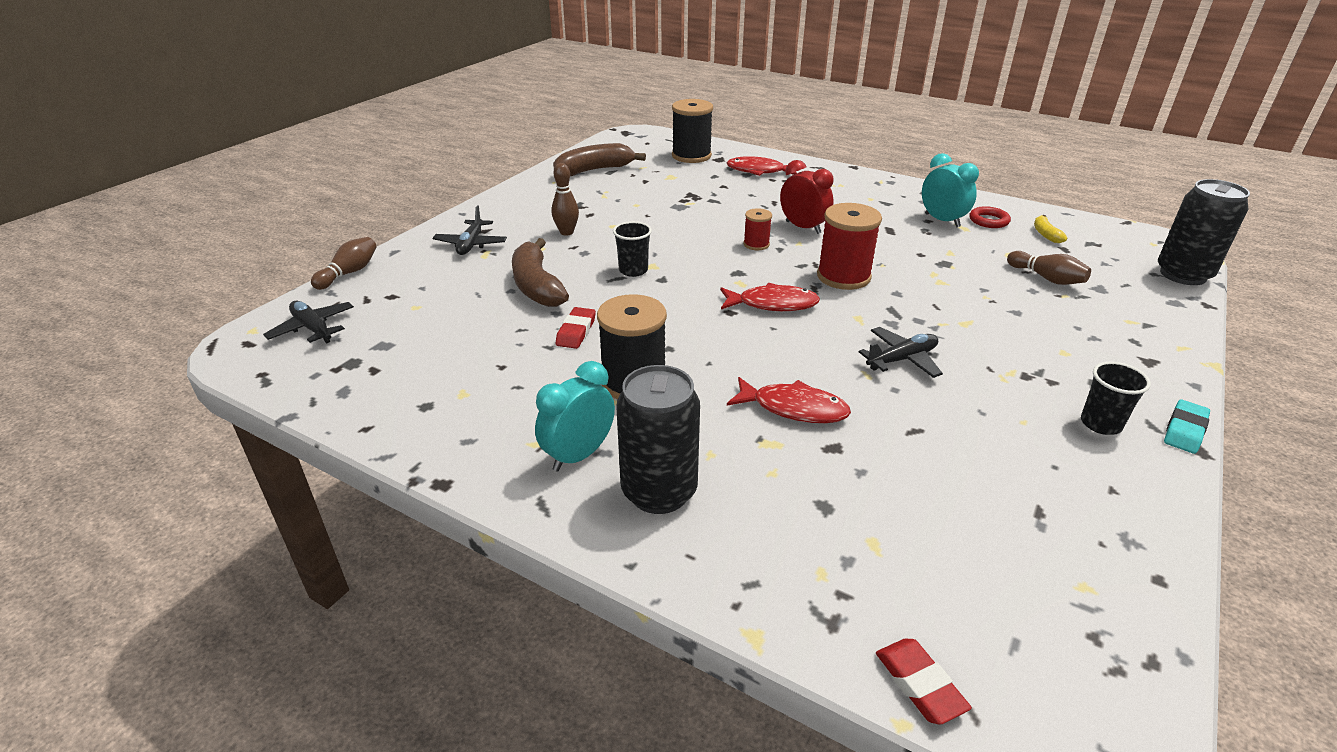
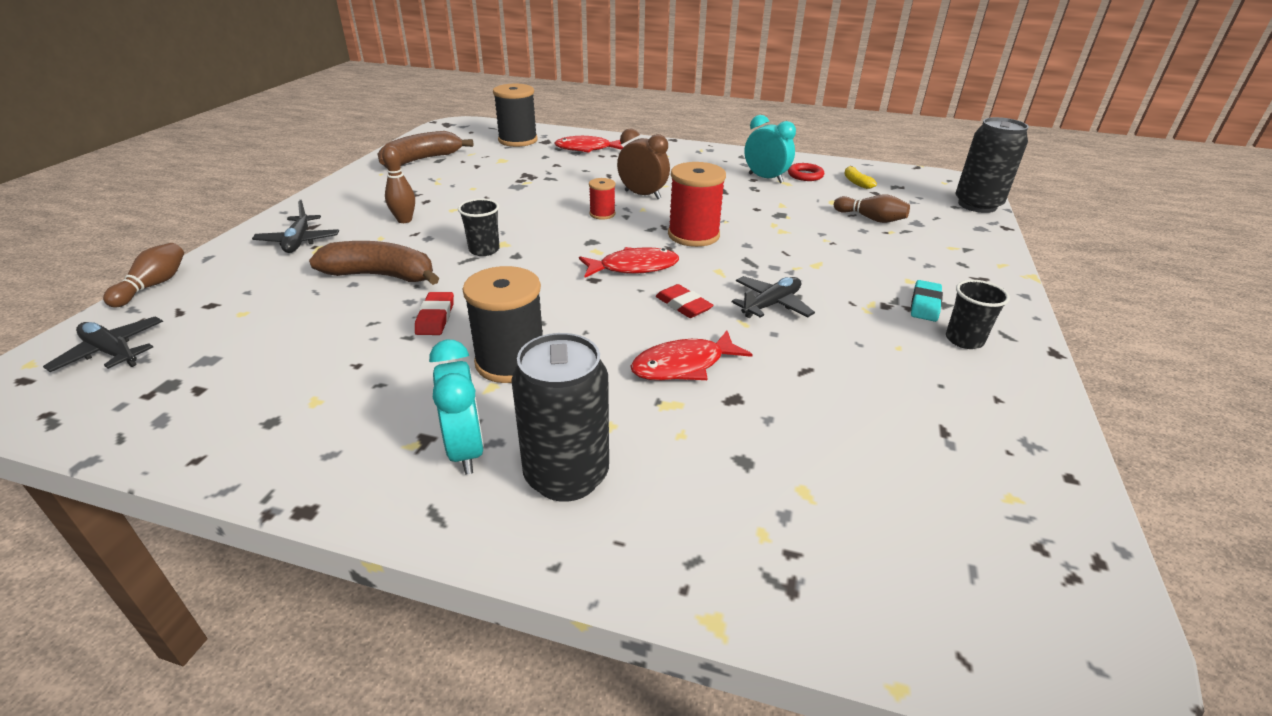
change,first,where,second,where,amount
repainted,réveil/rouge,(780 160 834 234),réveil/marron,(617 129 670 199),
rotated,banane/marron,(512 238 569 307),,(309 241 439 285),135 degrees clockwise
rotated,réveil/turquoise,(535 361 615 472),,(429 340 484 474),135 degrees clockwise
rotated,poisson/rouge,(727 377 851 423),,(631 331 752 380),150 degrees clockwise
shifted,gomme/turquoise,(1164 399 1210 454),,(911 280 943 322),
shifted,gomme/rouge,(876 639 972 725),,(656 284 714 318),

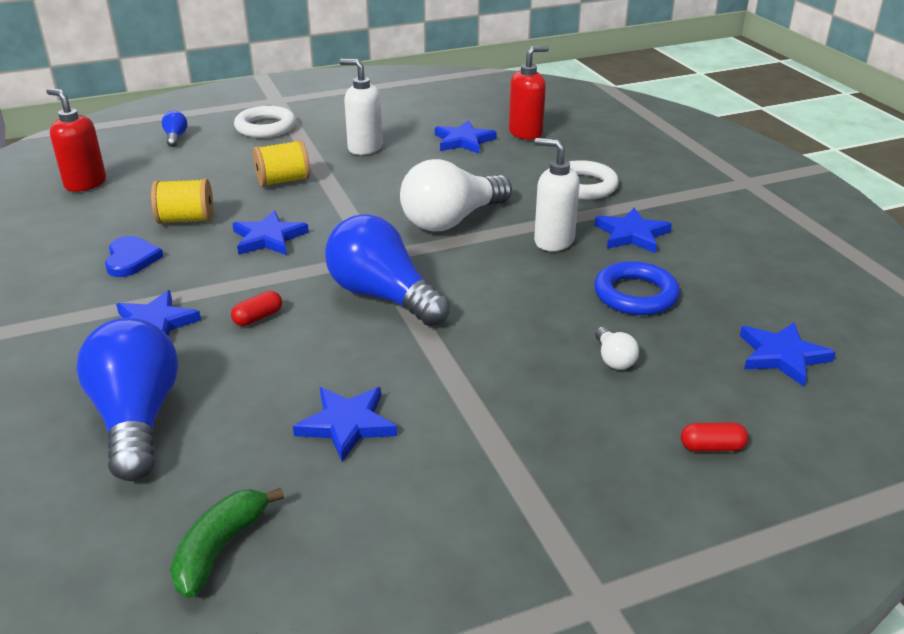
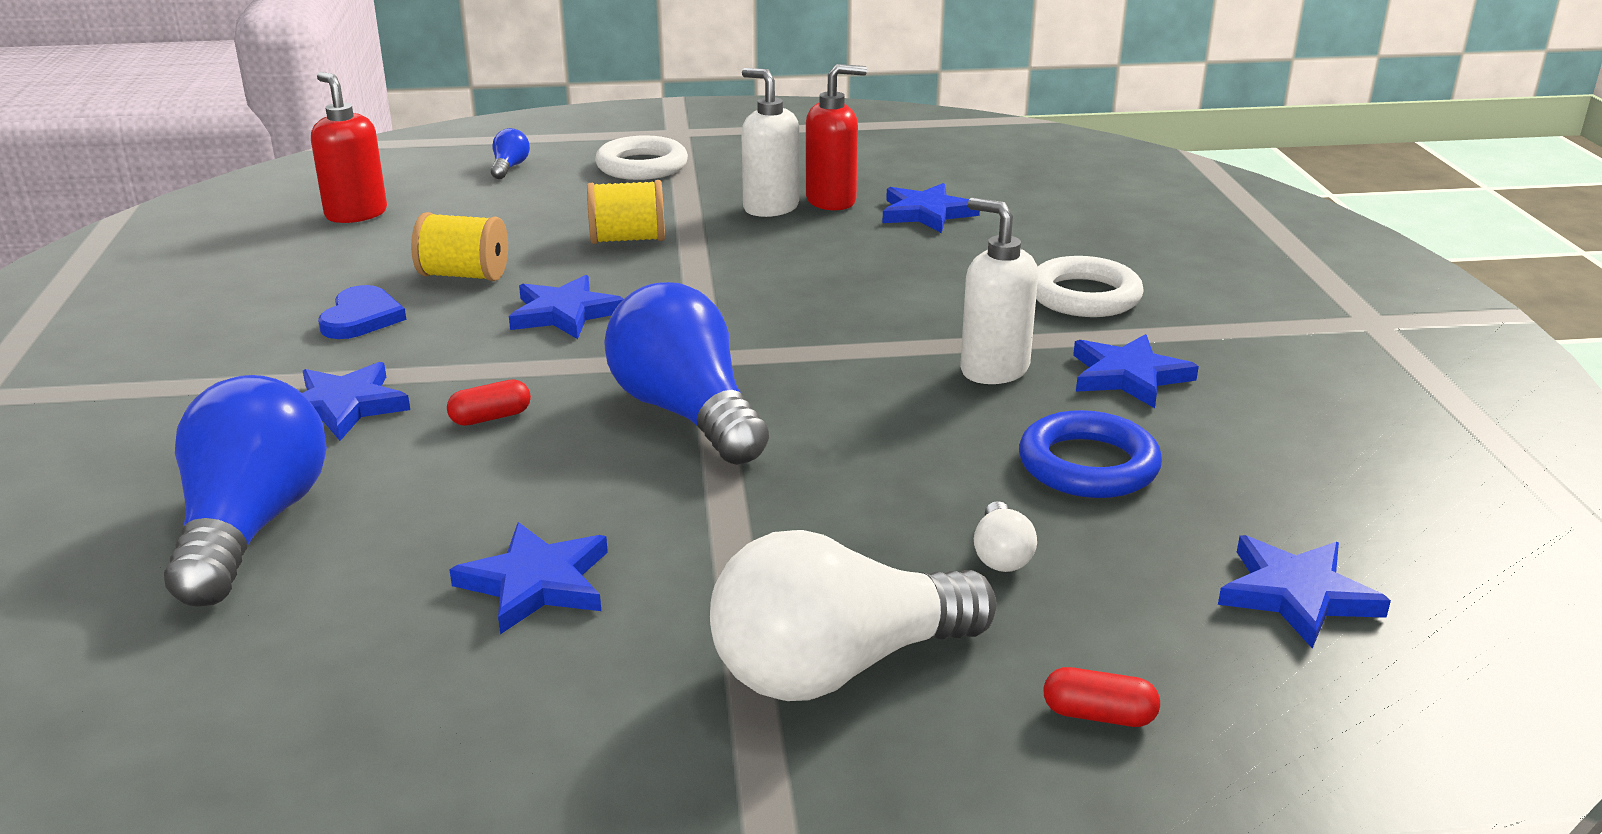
change,first,where,second,where,amount
shifted,distributeur de savon/rouge,(509 46 549 139),,(806 64 867 210),
shifted,ampoule/blanc,(400 159 512 232),,(710 530 997 701),
gone,banane/vert,(170 487 284 598),,,

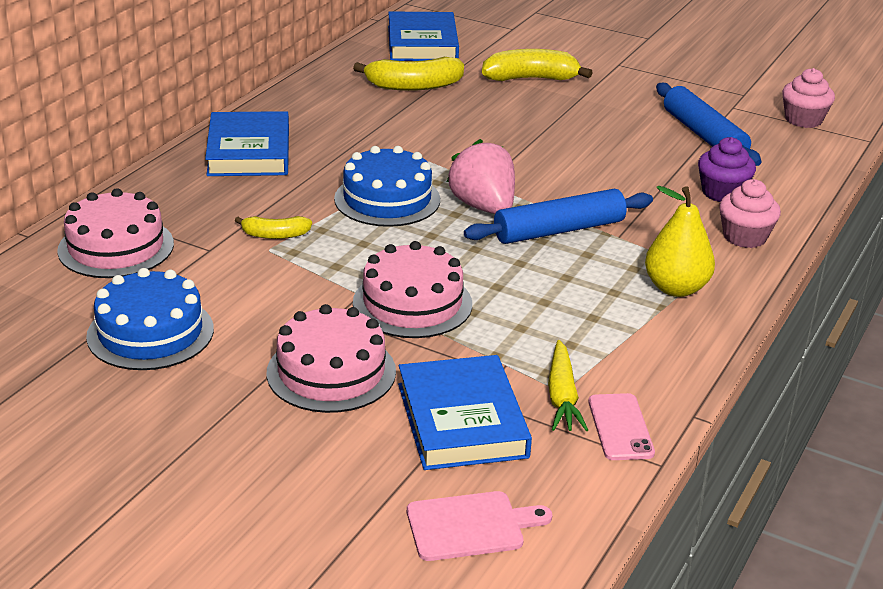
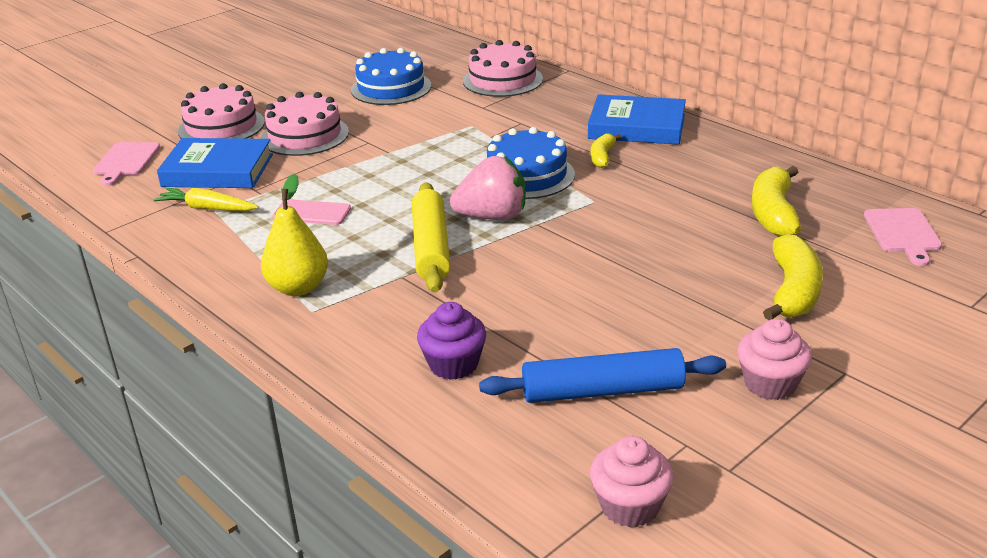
change,first,where,second,where,amount
swapped,livre/bleu,(388 11 459 61),planche à découper/rose,(864 208 942 266),
shifted,muffin/rose,(719 179 781 248),,(737 319 812 400),
repainted,rouleau à pâtisserie/bleu,(464 189 653 244),rouleau à pâtisserie/jaune,(412 182 450 293),
shifted,banane/jaune,(235 216 312 239),,(591 133 622 168),
shifted,gâteau/rose,(353 241 472 338),,(178 83 265 139),
shifted,téléphone/rose,(588 393 655 460),,(273 199 351 225),

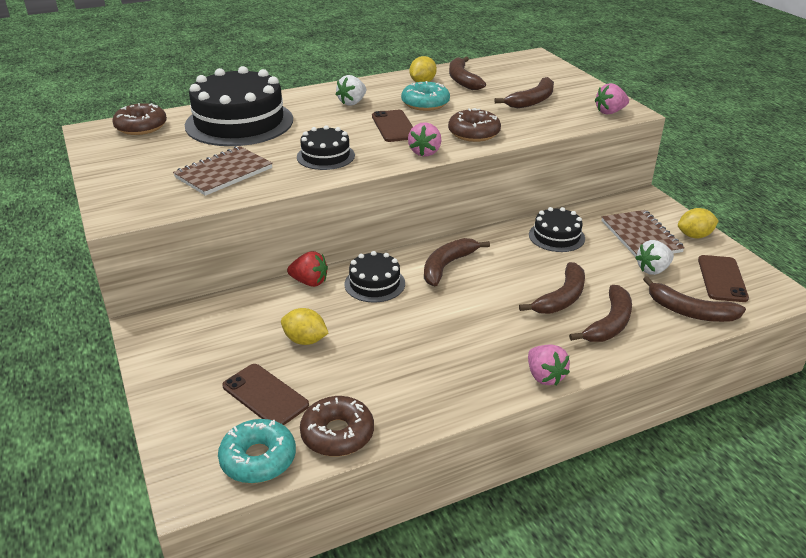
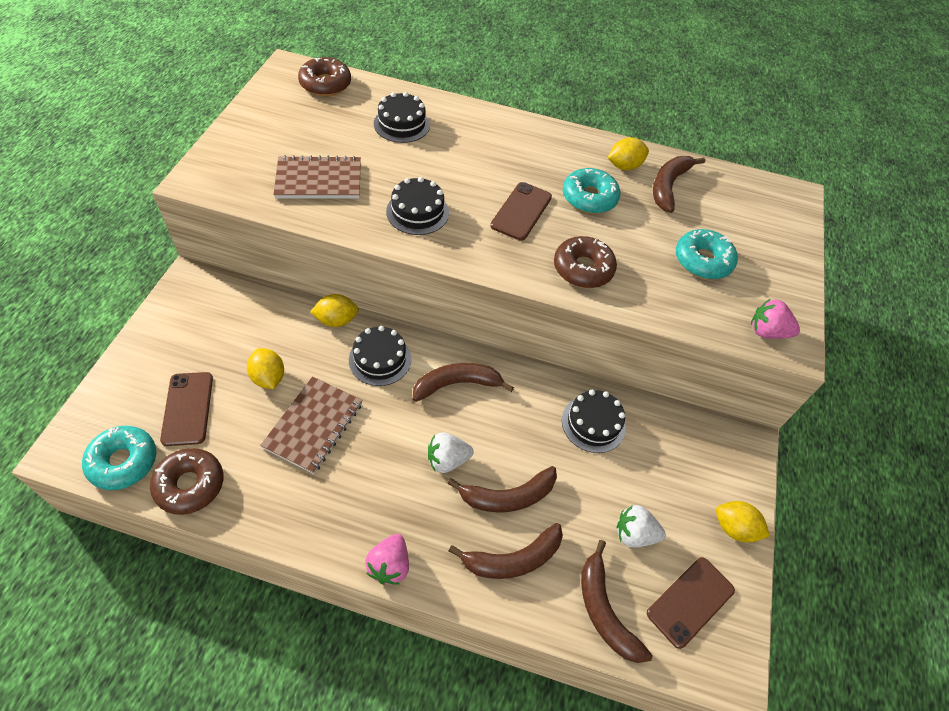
change,first,where,second,where,amount
scaled,gâteau/noir,(185 66 293 146),,(374 92 430 143),x0.50
shifted,fraise/blanc,(336 75 366 106),,(428 433 474 473),
swapped,banane/marron,(495 77 554 108),beignet/turquoise,(676 229 738 279),
gone,fraise/rose,(408 122 441 157),,,
shifted,carnet/marron,(602 210 685 257),,(260 376 363 474),
swapped,fraise/rouge,(287 251 328 287),citron/jaune,(310 294 359 327),

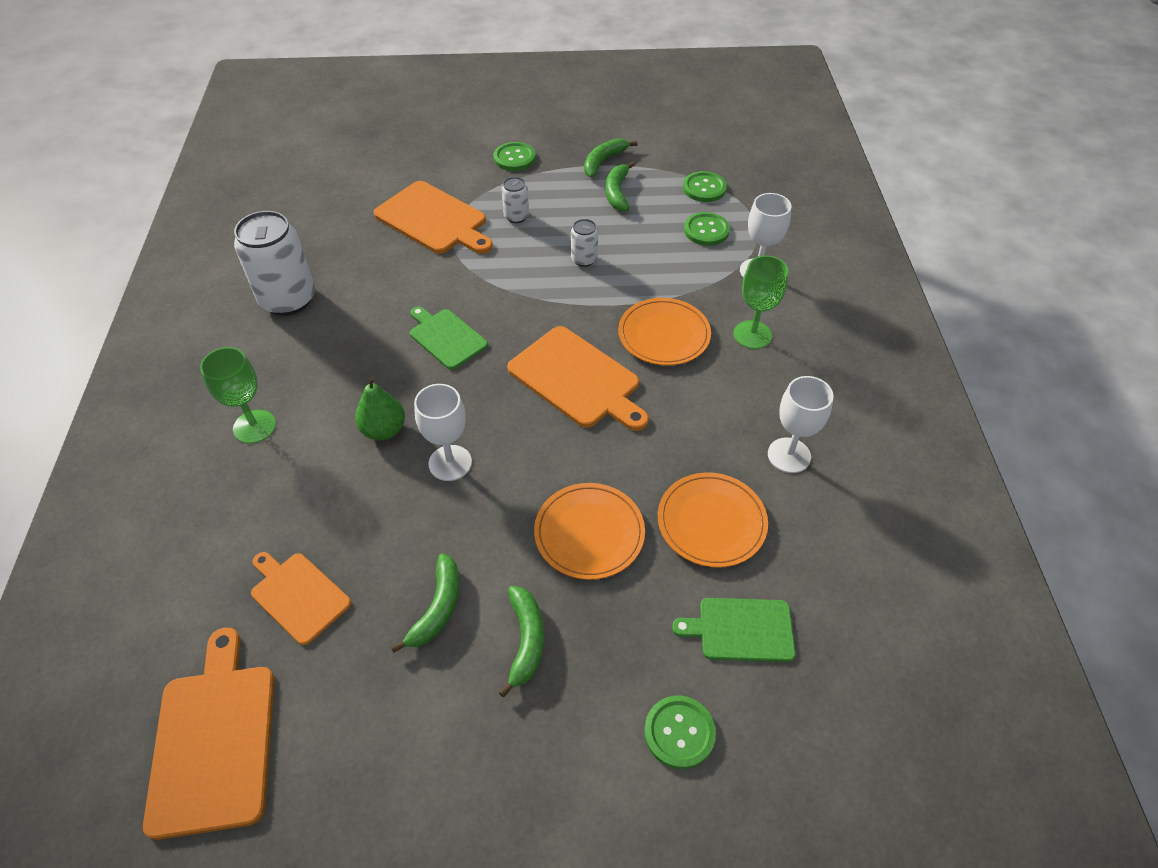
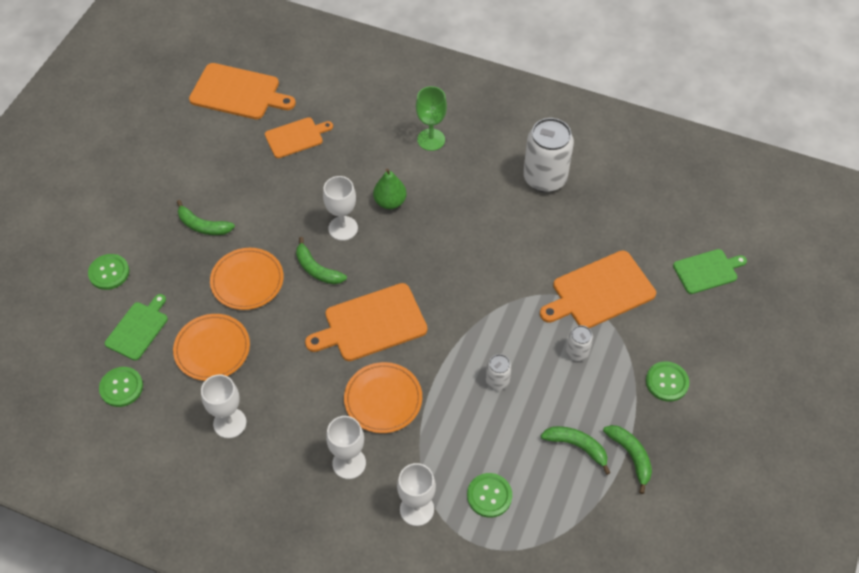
change,first,where,second,where,amount
shifted,bouton/vert,(683 171 727 202),,(99 367 143 407),
repainted,verre à pied/vert,(734 255 789 349),verre à pied/blanc,(326 416 366 479),
shifted,planche à découper/vert,(410 306 488 370),,(673 249 747 294),
shifted,banane/vert,(391 554 459 653),,(296 237 347 284),

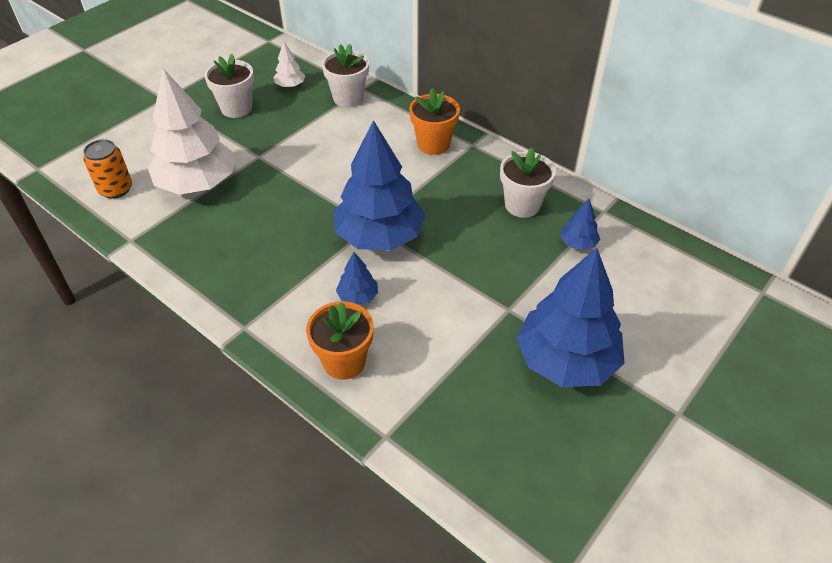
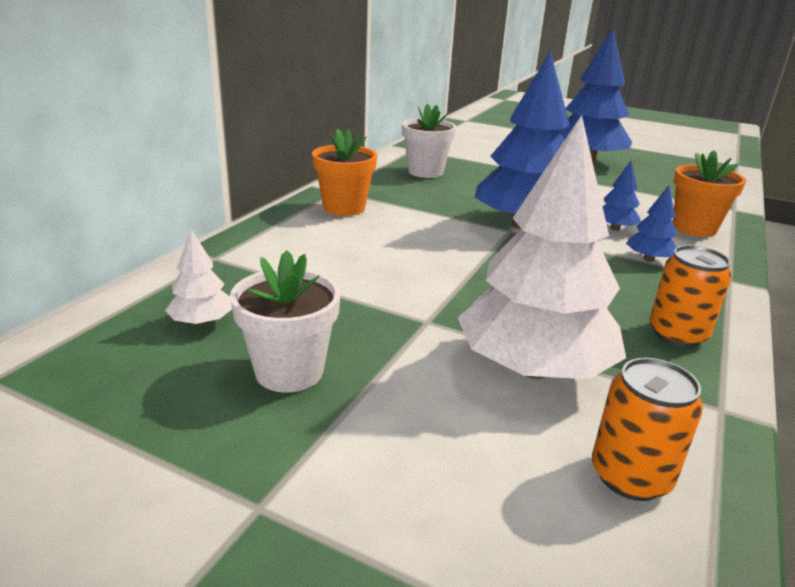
change,first,where,second,where,amount
gone,pot de fleurs/blanc,(322 44 369 108),,,
shifted,arbre/bleu,(560 199 600 250),,(626 185 677 262),
new,,,canette/orange,(649 245 731 347),

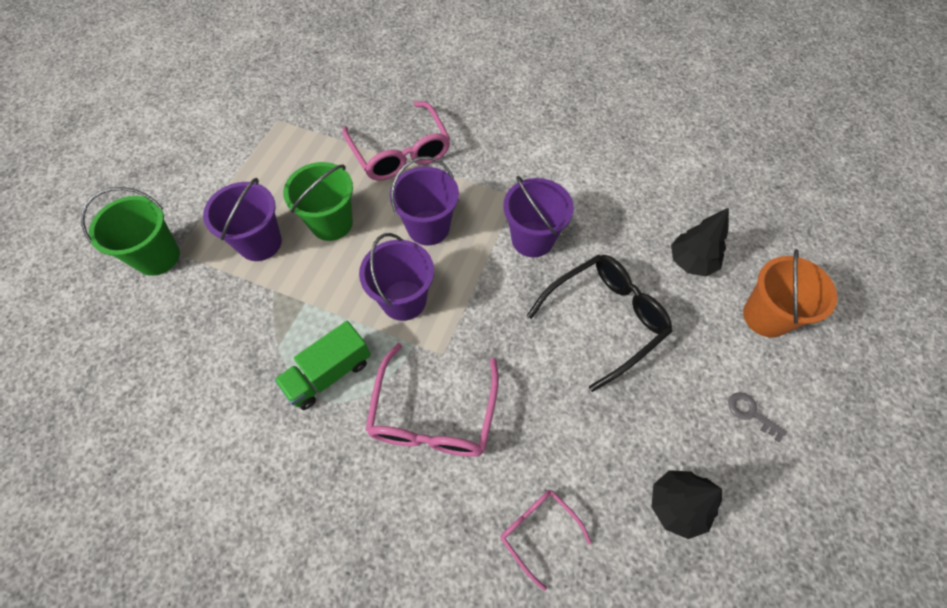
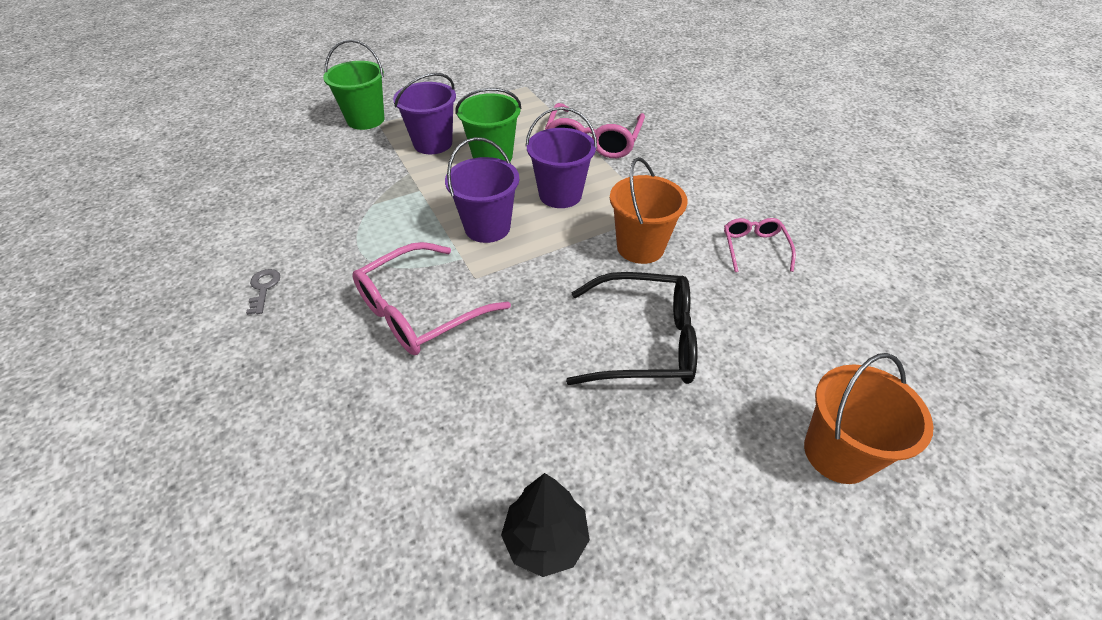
change,first,where,second,where,amount
repainted,seau/violet,(503 176 574 257),seau/orange,(610 157 687 264),
gone,arbre/noir,(671 208 729 277),,,
gone,camion/vert,(274 321 371 410),,,
shifted,clé/gris,(728 392 787 442),,(246 269 280 315),
shifted,lunettes/rose,(501 490 591 591),,(724 218 796 272),

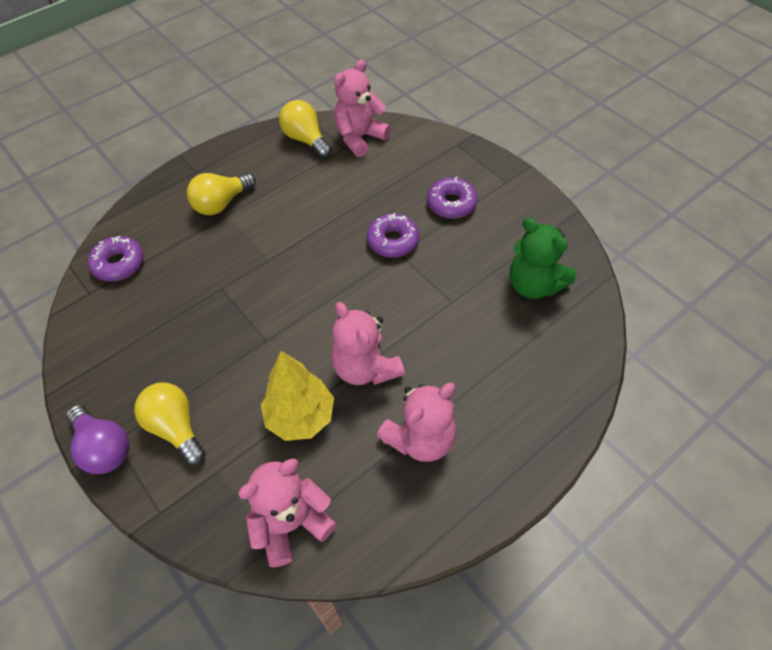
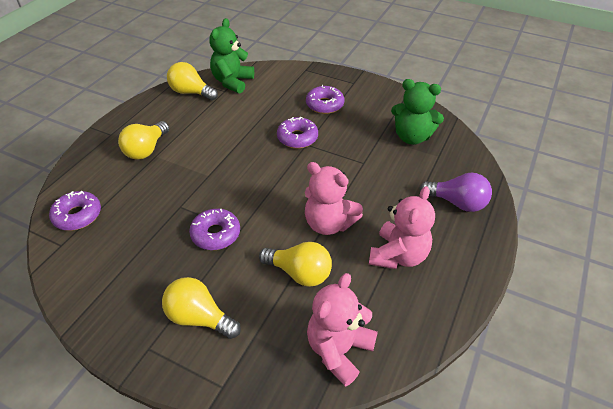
change,first,where,second,where,amount
repainted,ours en peluche/rose,(334 60 391 157),ours en peluche/vert,(209 18 254 94),
swapped,arbre/jaune,(261 351 334 441),ampoule/jaune,(259 242 332 287),
shifted,ampoule/violet,(66 405 129 474),,(420 173 492 212),
new,,,beignet/violet,(189 209 240 250),

